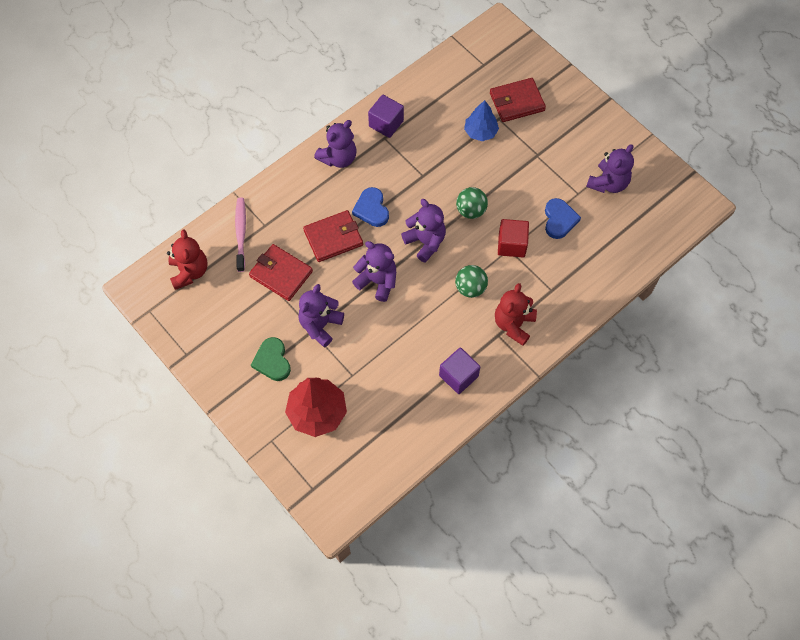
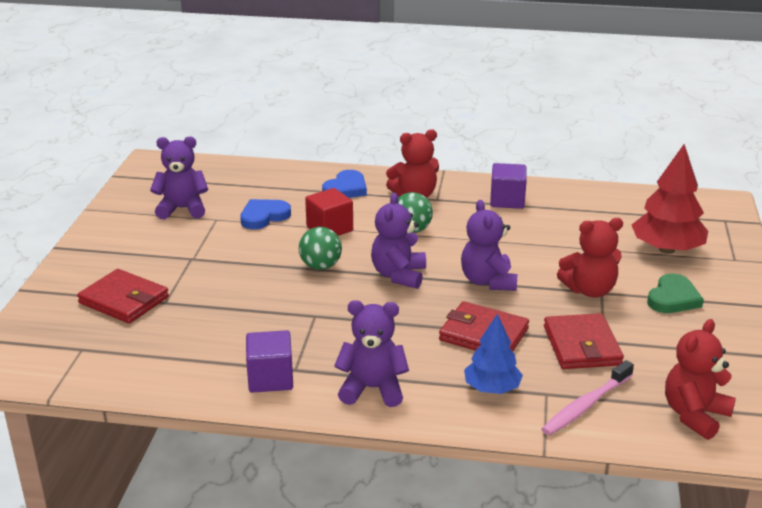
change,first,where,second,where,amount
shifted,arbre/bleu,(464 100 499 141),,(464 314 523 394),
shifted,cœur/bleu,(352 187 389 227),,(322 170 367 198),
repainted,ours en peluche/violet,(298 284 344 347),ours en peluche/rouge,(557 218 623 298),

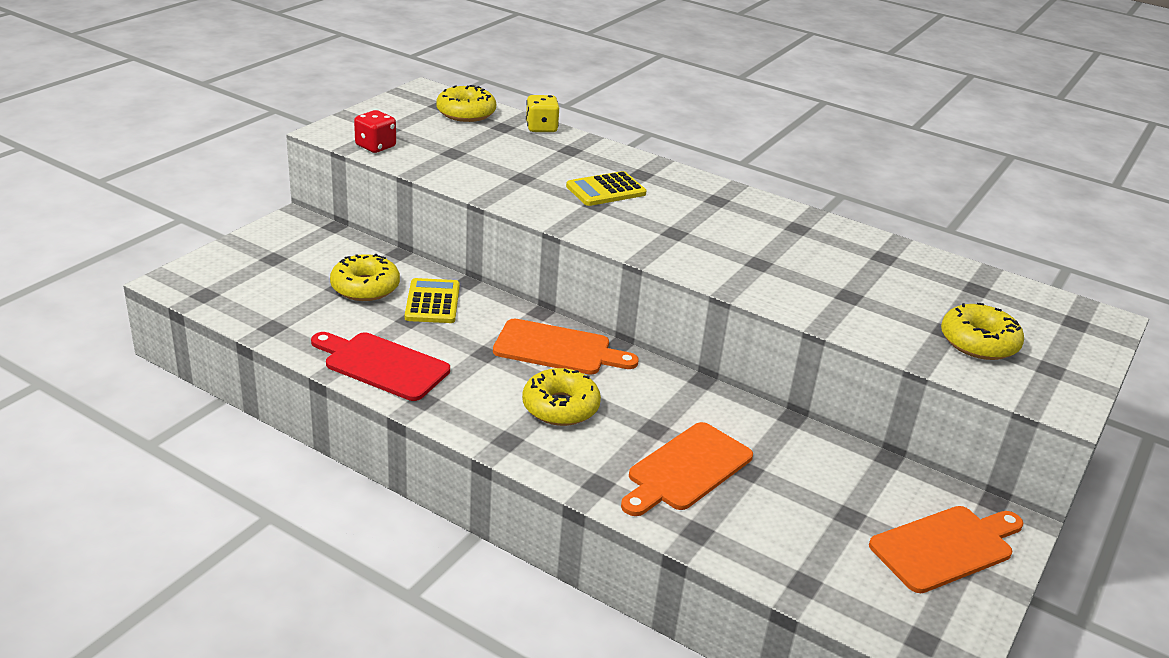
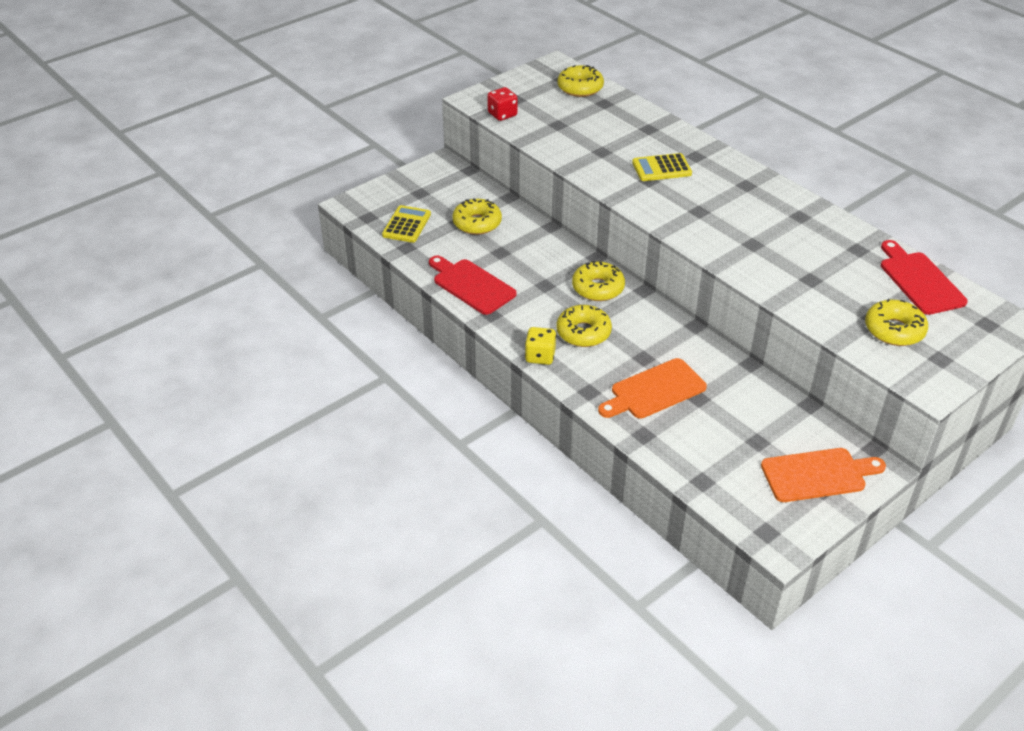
change,first,where,second,where,amount
shifted,dé/jaune,(526 95 559 132),,(525 327 556 365),
shifted,calculatrice/jaune,(405 278 460 323),,(382 205 431 243),
swapped,planche à découper/orange,(493 319 639 375),beignet/jaune,(572 261 625 301),
new,,,planche à découper/rouge,(881 240 968 315),

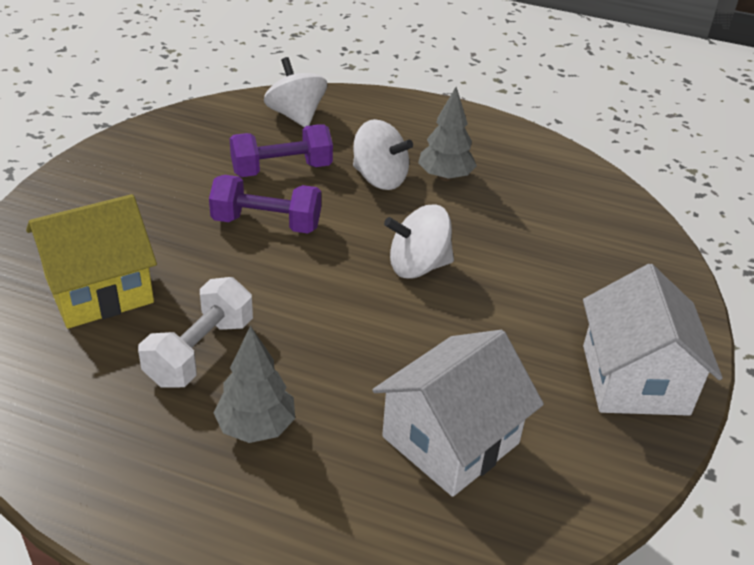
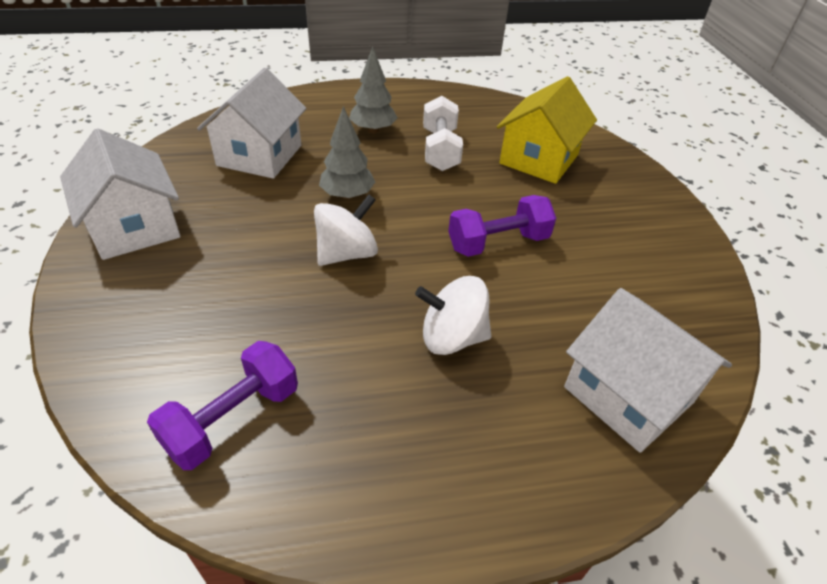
change,first,where,second,where,amount
swapped,toupie/blanc,(264 57 327 127),maison/blanc,(564 288 732 453),
shifted,arbre/gris,(418 87 477 181),,(319 106 375 200),
shifted,haltère/violet,(230 124 333 177),,(147 341 298 470),

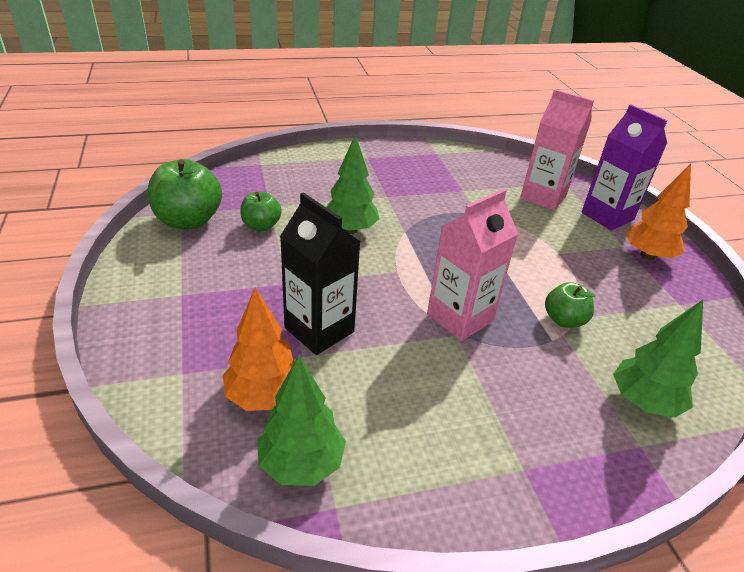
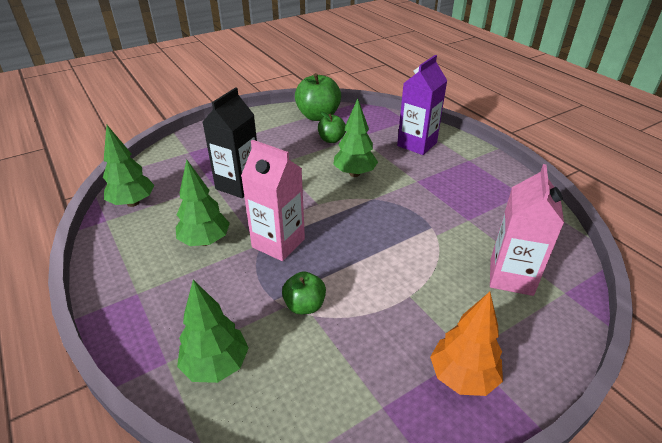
change,first,where,second,where,amount
shifted,brique de lait/violet,(582 104 667 230),,(397 55 447 155),
gone,arbre/orange,(223 287 295 411),,,
new,,,arbre/vert,(176 159 230 246),

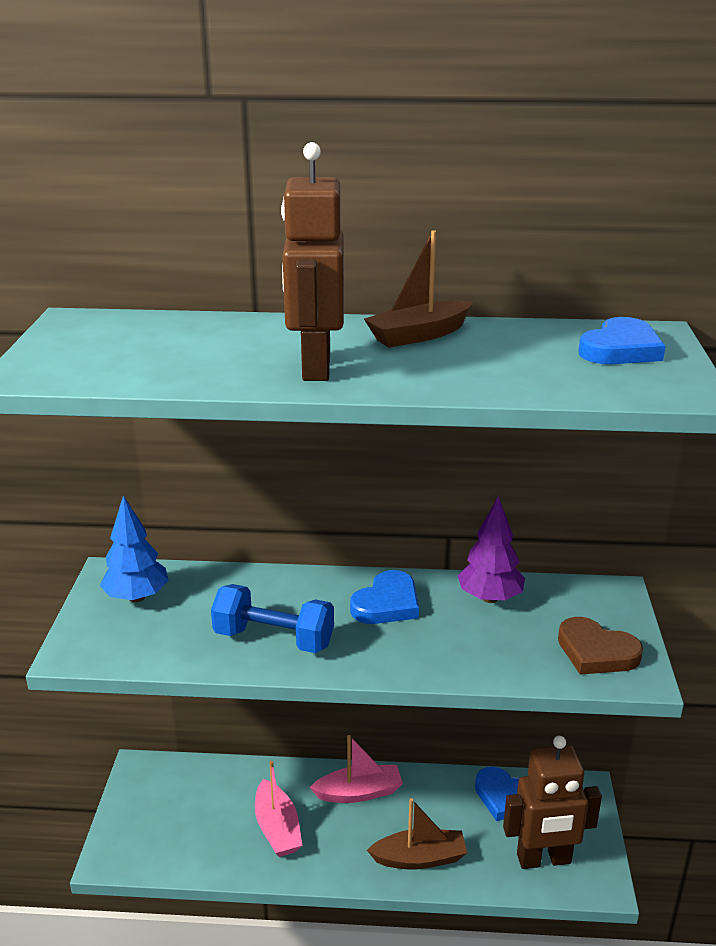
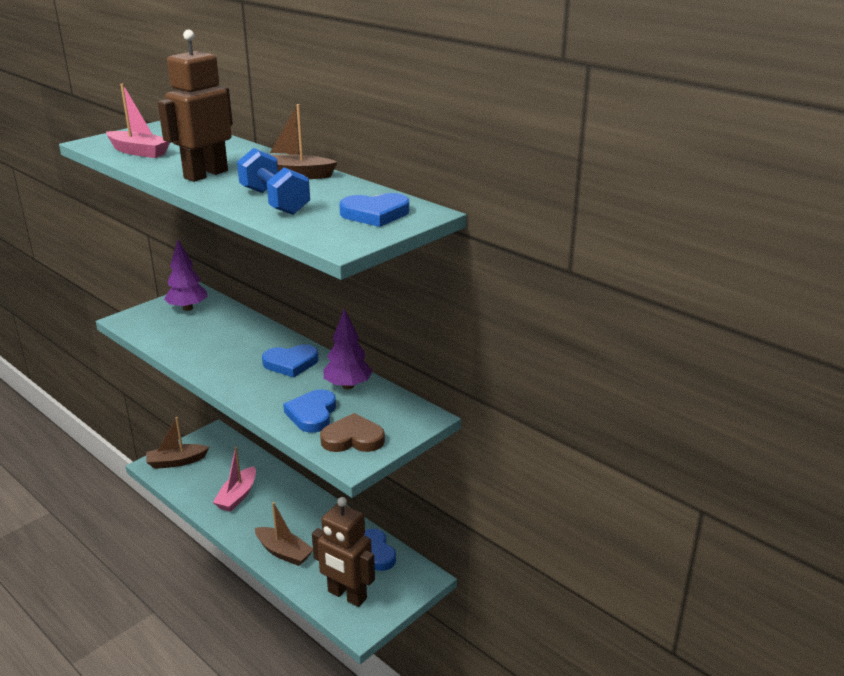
change,first,where,second,where,amount
repainted,arbre/bleu,(100 495 169 602),arbre/violet,(164 240 208 311),
shifted,haltère/bleu,(211 584 334 653),,(237 148 310 215),
rotated,cœur/marron,(558 617 643 675),,(320 413 385 452),105 degrees clockwise
shifted,bateau/rose,(310 735 403 803),,(106 84 170 158),
new,,,cœur/bleu,(283 389 336 433),
new,,,bateau/marron,(146 417 209 469),

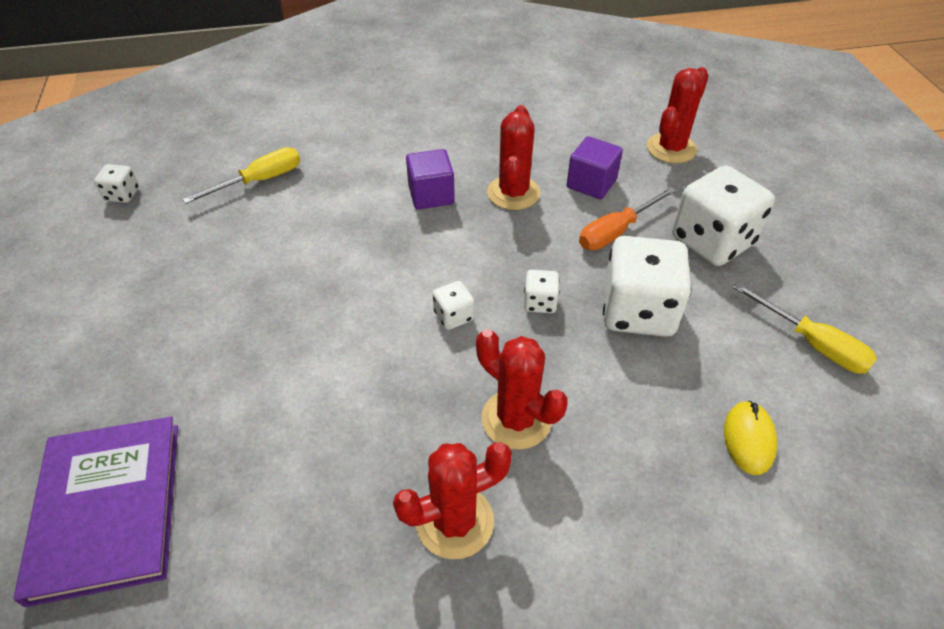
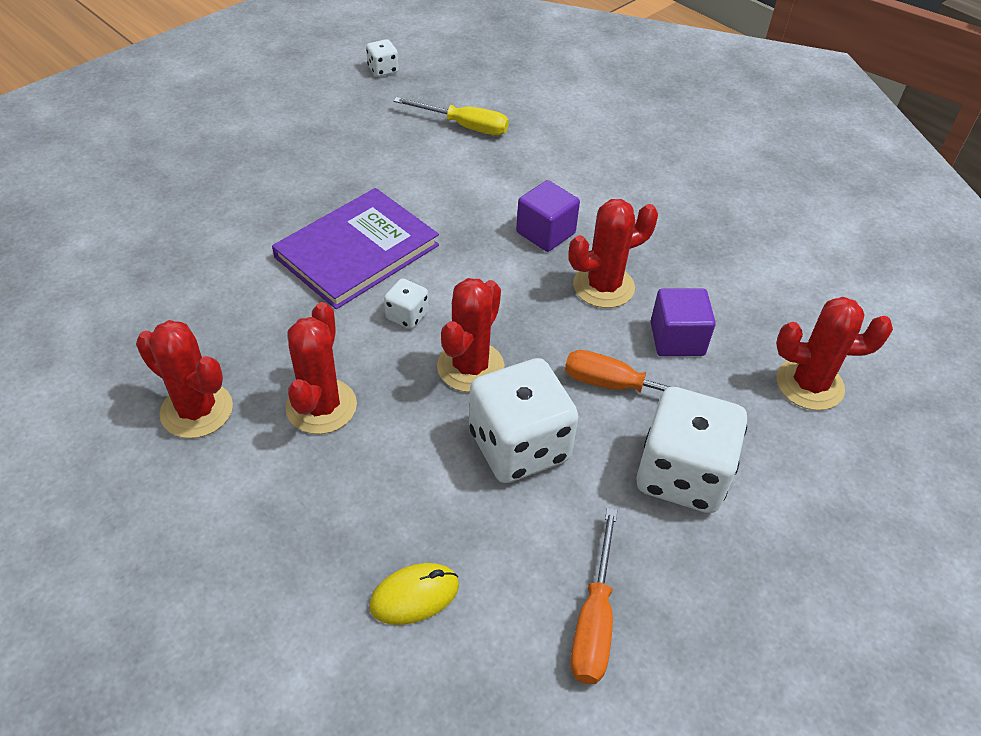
change,first,where,second,where,amount
swapped,dé/blanc,(524 270 560 313),cactus/rouge,(437 278 504 392),
repainted,tournevis/jaune,(732 282 877 374),tournevis/orange,(570 508 618 684),
shifted,livre/violet,(14 417 178 607),,(272 188 439 309),

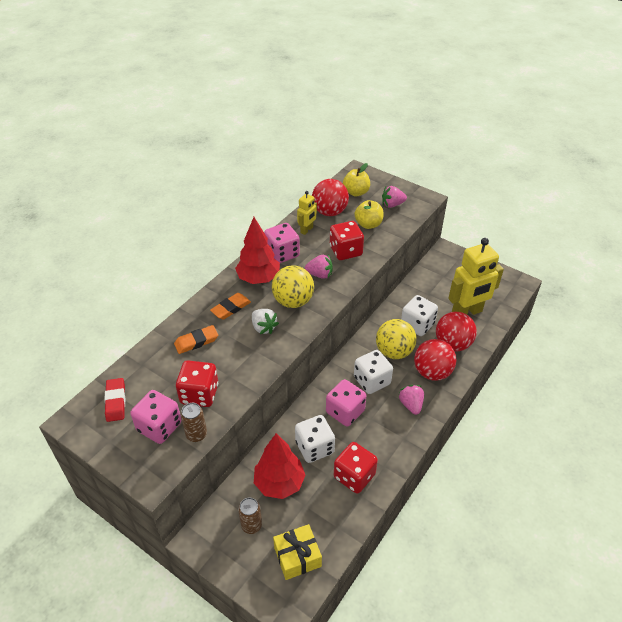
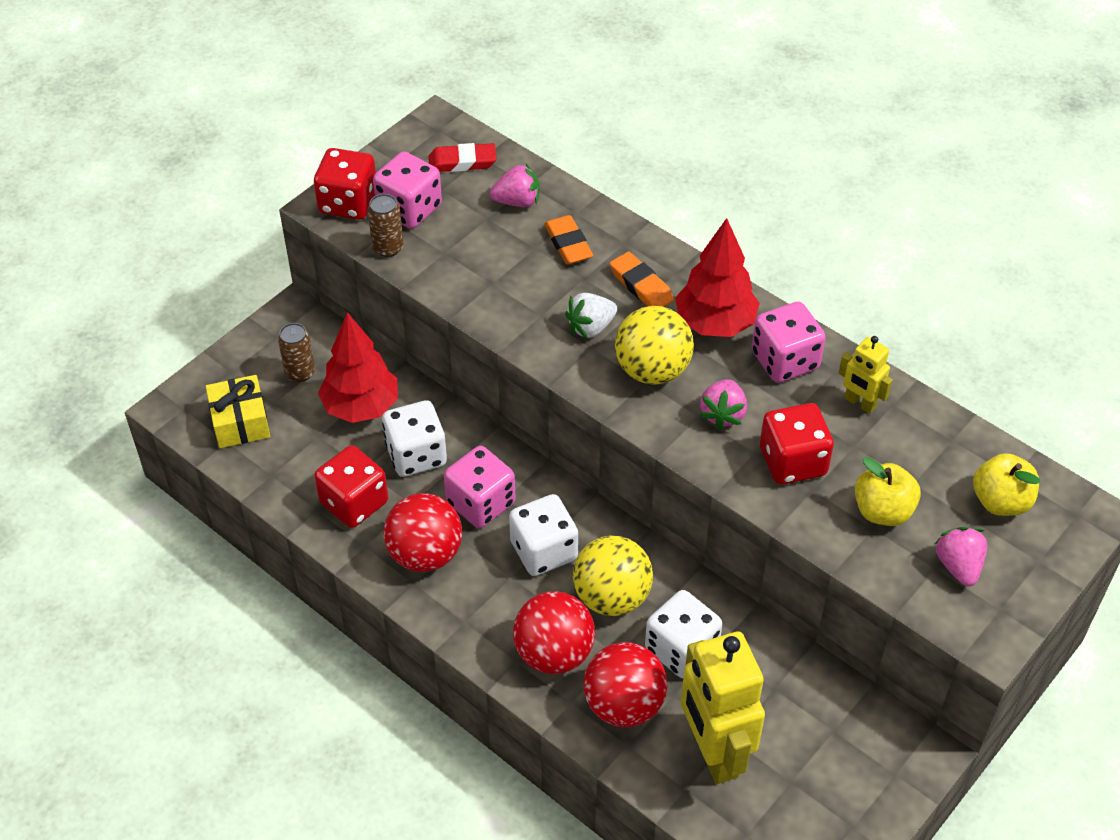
change,first,where,second,where,amount
shifted,balle/rouge,(312 179 349 216),,(384 493 462 572),
shifted,dé/rouge,(176 360 218 407),,(314 148 376 220),
shifted,fraise/rose,(398 385 424 415),,(490 164 539 207),

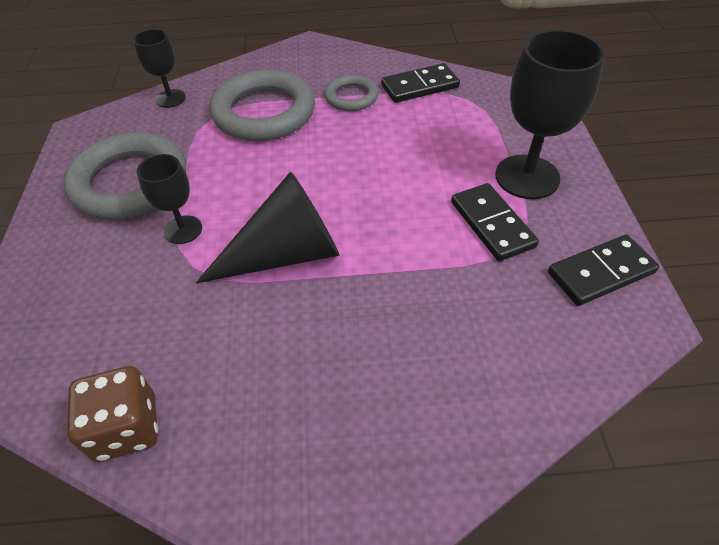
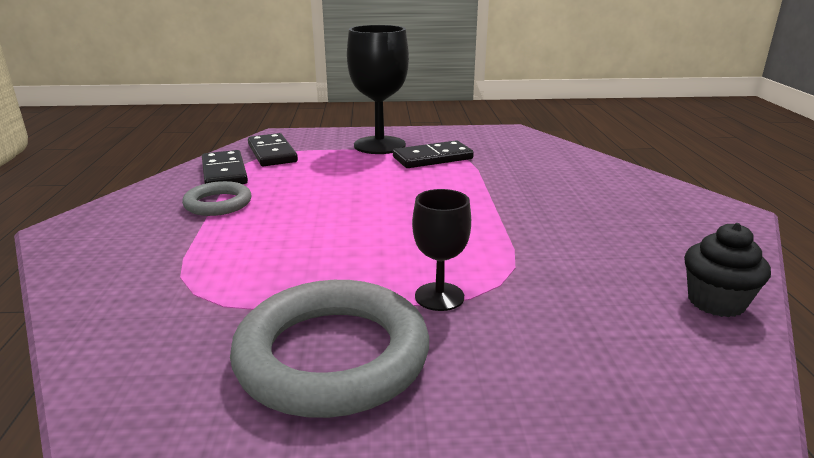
change,first,where,second,where,amount
gone,verre à pied/noir,(133 29 186 108),,,
gone,anneau/gris,(209 69 315 141),,,
gone,cône/noir,(196 171 339 283),,,
shifted,domino/noir,(548 234 659 306),,(248 133 298 166),
swapped,dé/marron,(67 366 158 462),muffin/noir,(684 223 771 317),

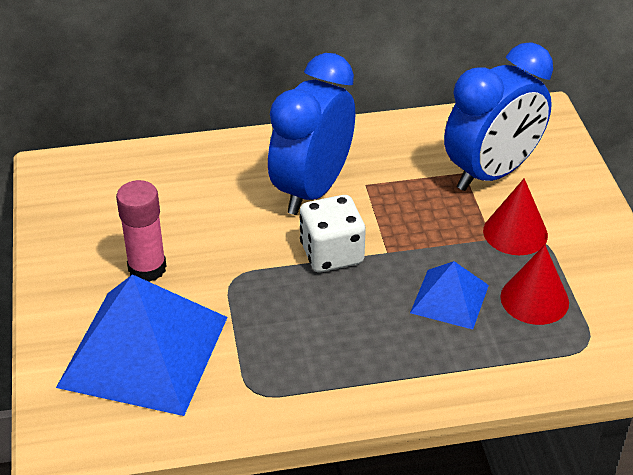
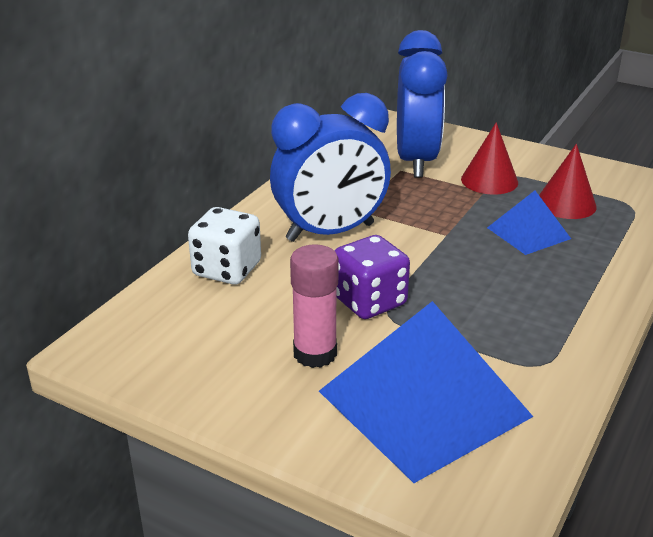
change,first,where,second,where,amount
rotated,réveil/bleu,(268 53 355 215),,(270 93 391 242),90 degrees counterclockwise
shifted,dé/blanc,(300 195 366 272),,(188 207 261 285),
new,,,dé/violet,(334 235 410 319),

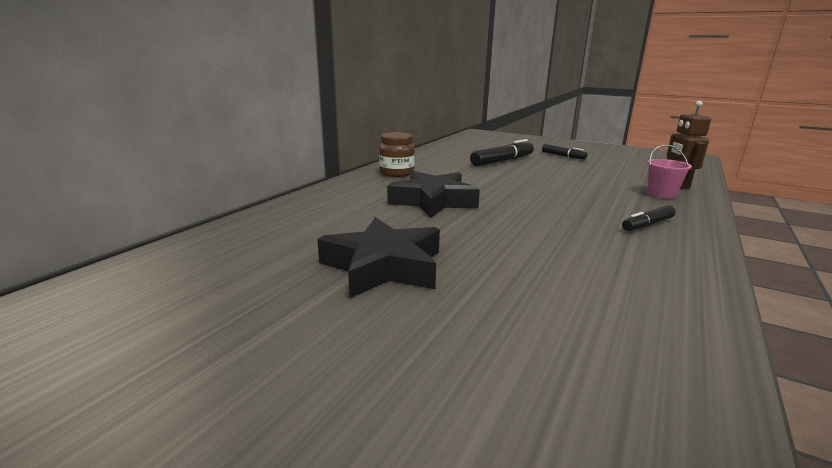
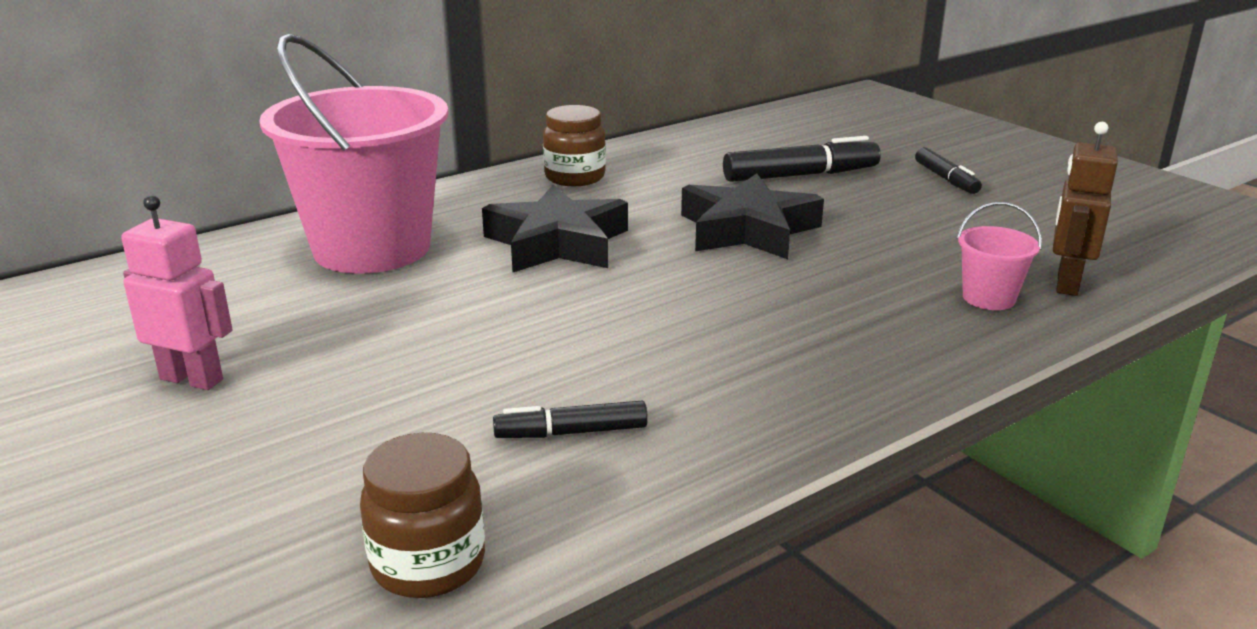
change,first,where,second,where,amount
shifted,feutre/noir,(622 205 676 231),,(493 401 648 438),
shifted,étoile/noir,(317 217 440 298),,(681 173 824 259),
new,,,seau/rose,(259 34 449 274),
new,,,robot/rose,(121 195 233 390),
new,,,bocal/marron,(360 433 485 598),

